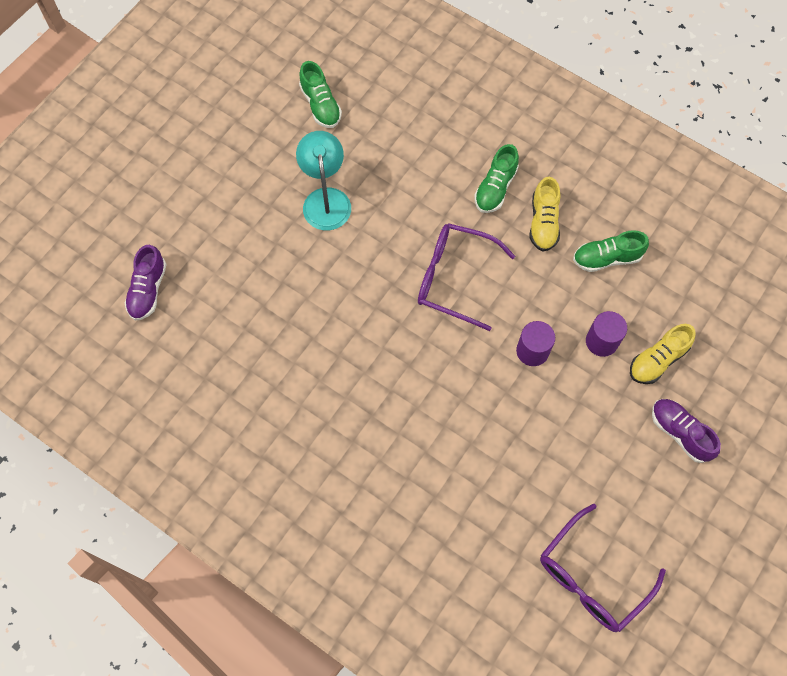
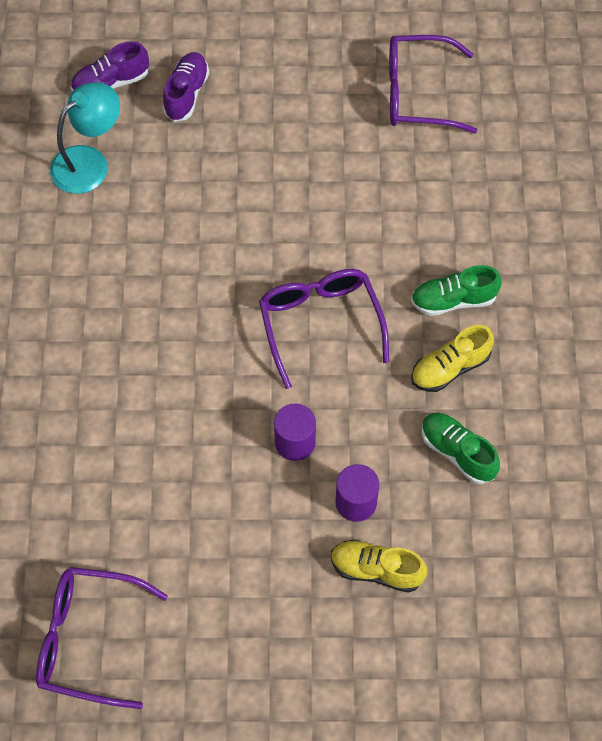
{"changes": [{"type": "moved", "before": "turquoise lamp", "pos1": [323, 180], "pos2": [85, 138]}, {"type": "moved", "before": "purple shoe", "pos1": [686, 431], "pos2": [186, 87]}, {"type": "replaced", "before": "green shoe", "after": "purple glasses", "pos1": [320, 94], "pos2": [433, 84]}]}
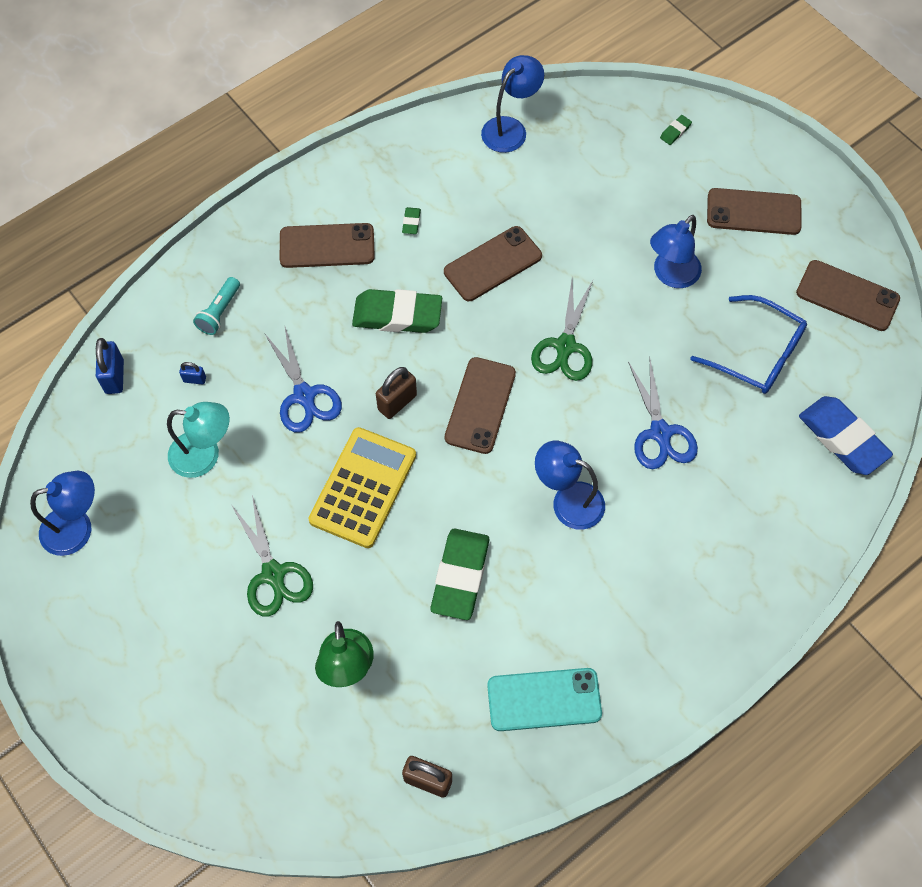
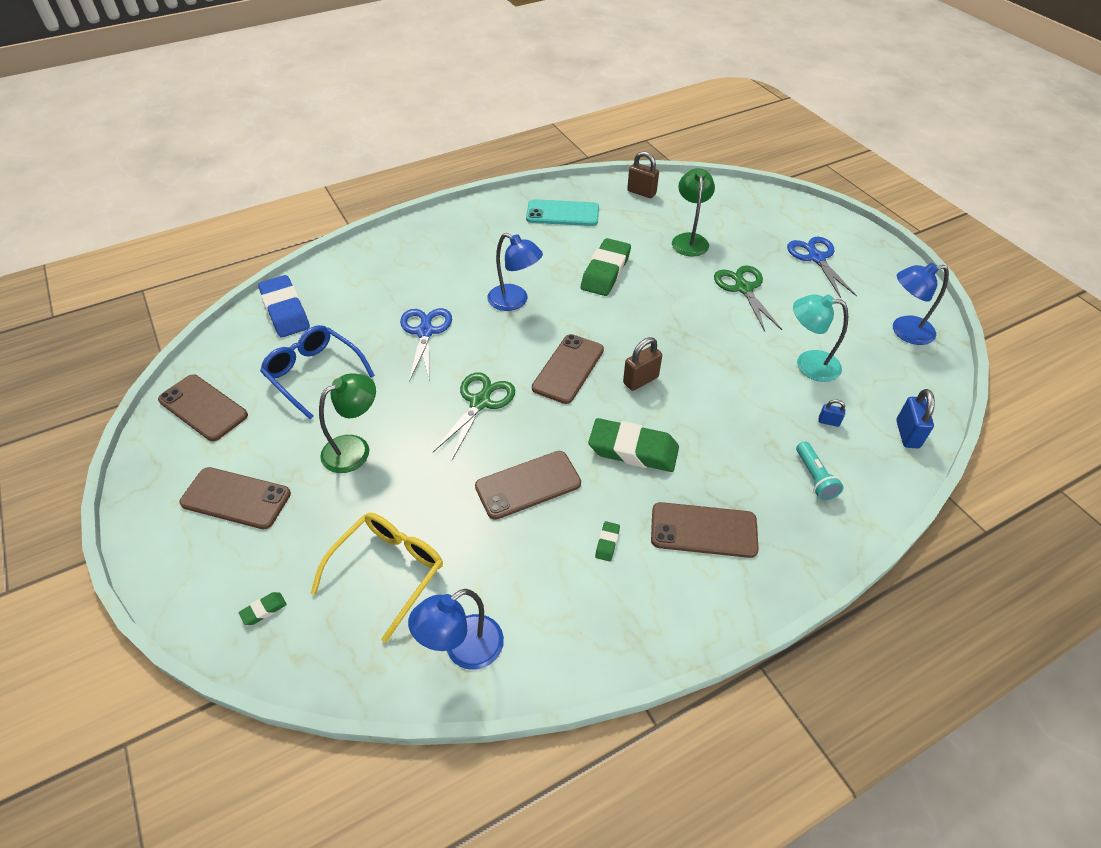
{"changes": [{"type": "removed", "before": "yellow calculator", "pos1": [362, 487]}, {"type": "added", "after": "yellow glasses", "pos2": [377, 578]}, {"type": "moved", "before": "blue scissors", "pos1": [303, 379], "pos2": [822, 267]}, {"type": "recoloured", "before": "blue lamp", "after": "green lamp", "pos1": [676, 251], "pos2": [347, 423]}, {"type": "turned", "before": "turquoise flashlight", "pos1": [216, 306], "pos2": [820, 471], "turn": 135}]}
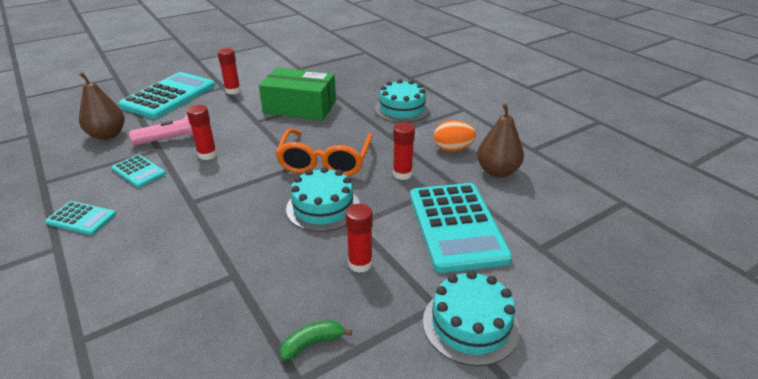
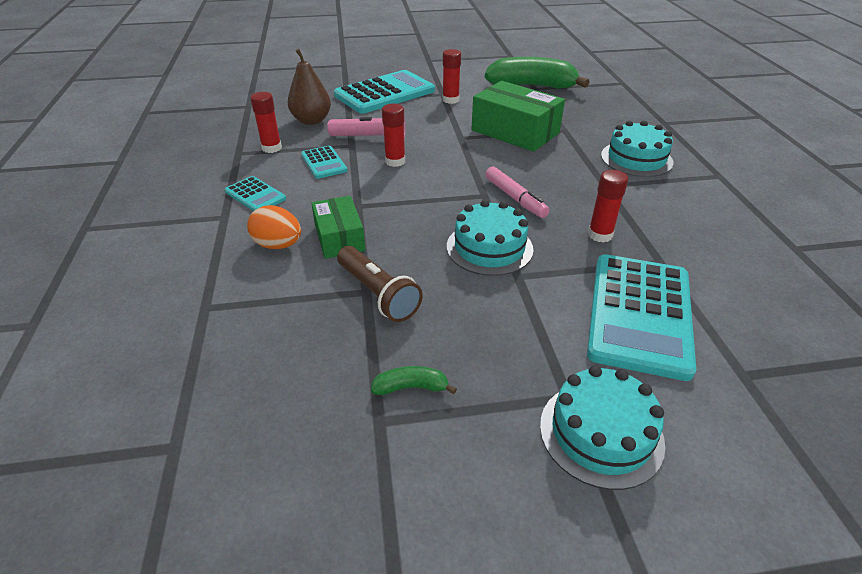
{"changes": [{"type": "removed", "before": "brown pear", "pos1": [500, 140]}, {"type": "added", "after": "green box", "pos2": [338, 227]}, {"type": "added", "after": "brown flashlight", "pos2": [380, 284]}, {"type": "added", "after": "green banana", "pos2": [537, 73]}, {"type": "moved", "before": "red glue stick", "pos1": [359, 238], "pos2": [266, 122]}, {"type": "moved", "before": "orange egg", "pos1": [455, 136], "pos2": [274, 227]}, {"type": "replaced", "before": "orange glasses", "after": "pink marker", "pos1": [324, 152], "pos2": [517, 192]}]}
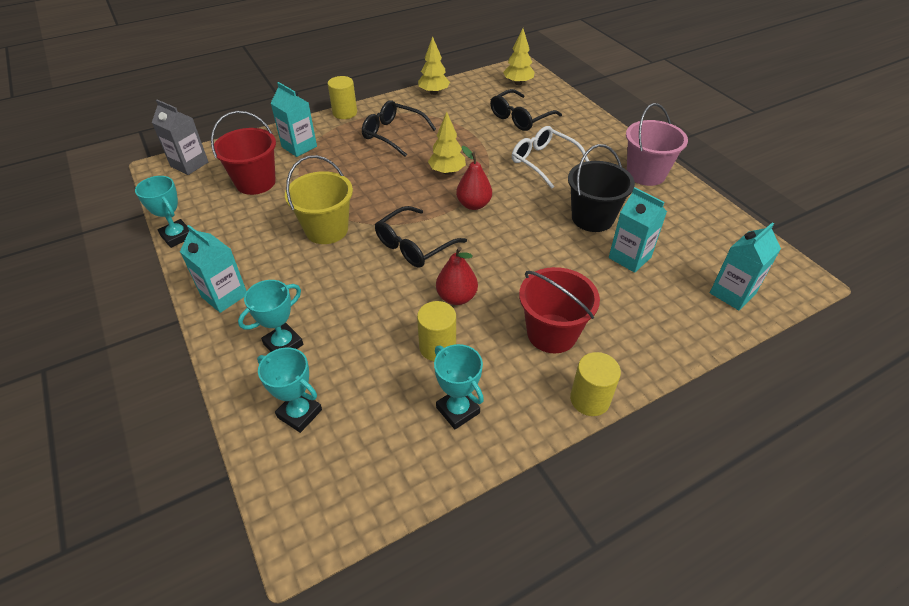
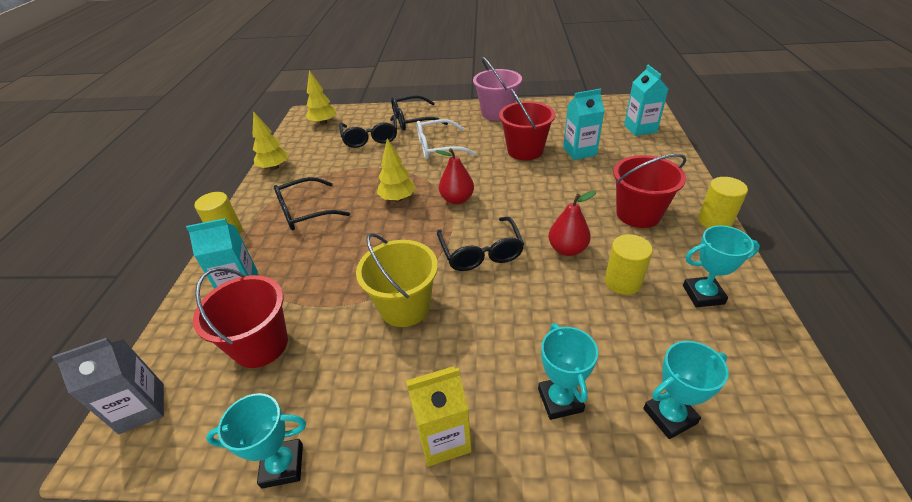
{"changes": [{"type": "added", "after": "black glasses", "pos2": [419, 113]}, {"type": "recoloured", "before": "turquoise carton", "after": "yellow carton", "pos1": [213, 269], "pos2": [439, 417]}, {"type": "recoloured", "before": "black bucket", "after": "red bucket", "pos1": [601, 188], "pos2": [527, 124]}]}
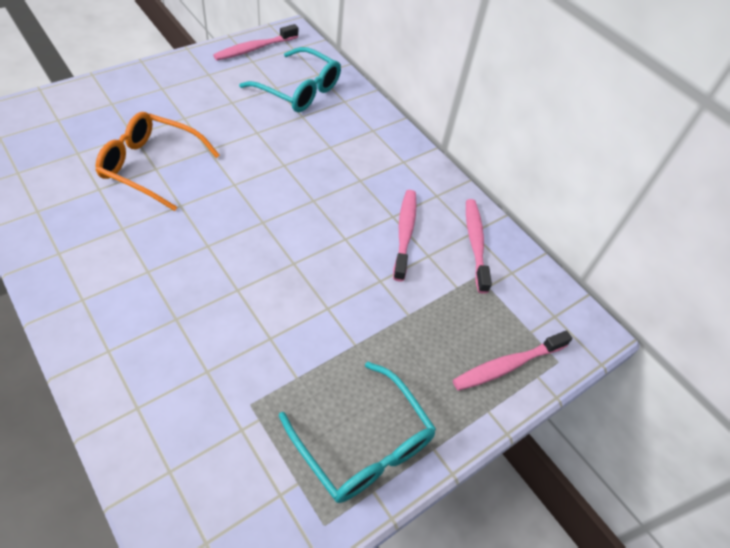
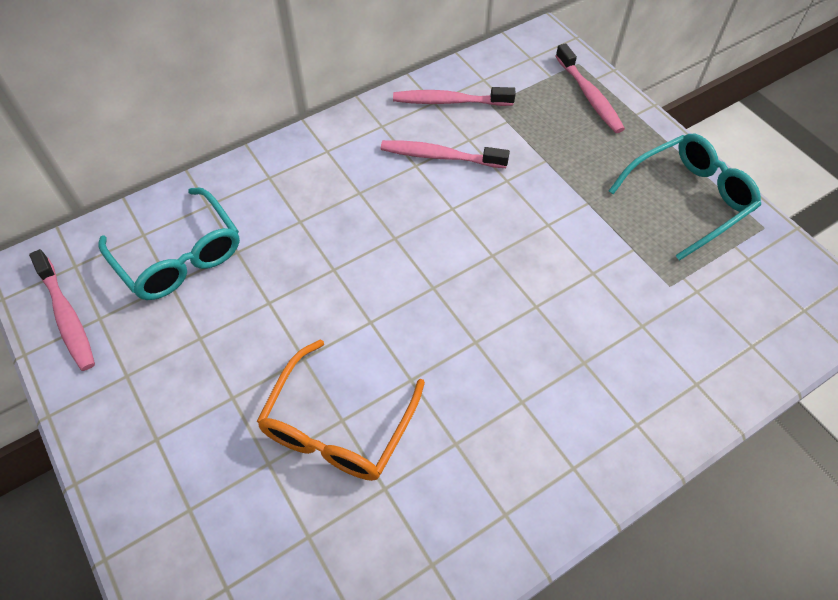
{"changes": [{"type": "turned", "before": "turquoise glasses", "pos1": [290, 79], "pos2": [169, 244], "turn": 105}]}
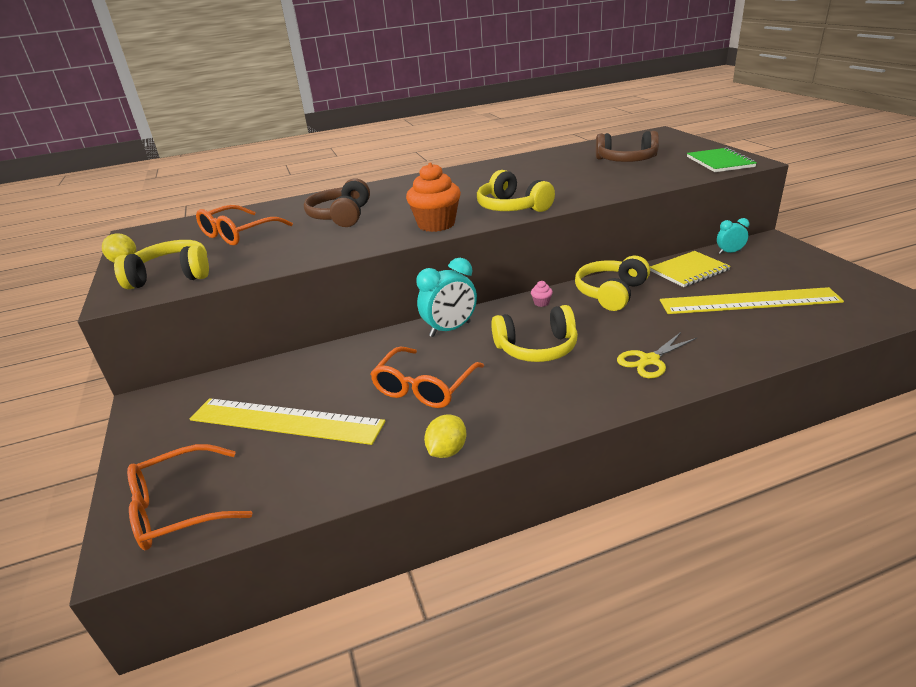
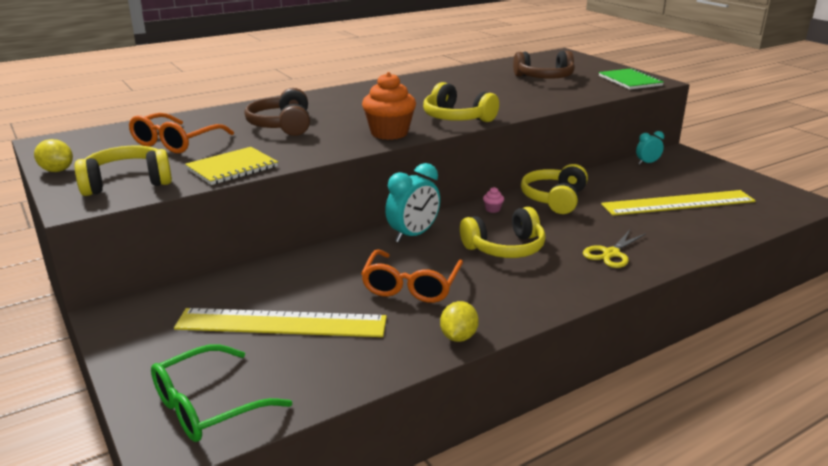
{"changes": [{"type": "moved", "before": "yellow notebook", "pos1": [690, 269], "pos2": [231, 166]}, {"type": "recoloured", "before": "orange glasses", "after": "green glasses", "pos1": [189, 497], "pos2": [221, 393]}]}
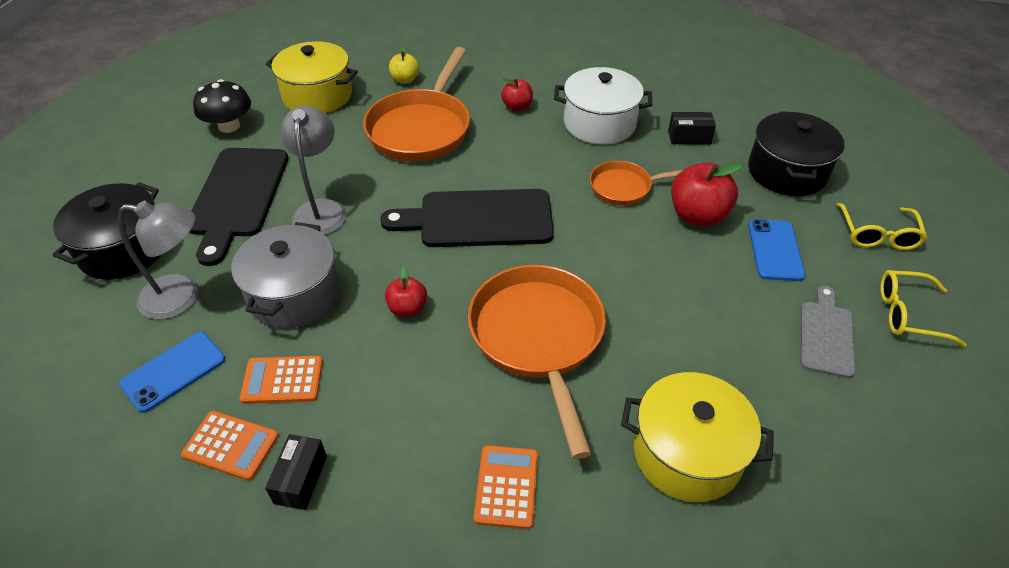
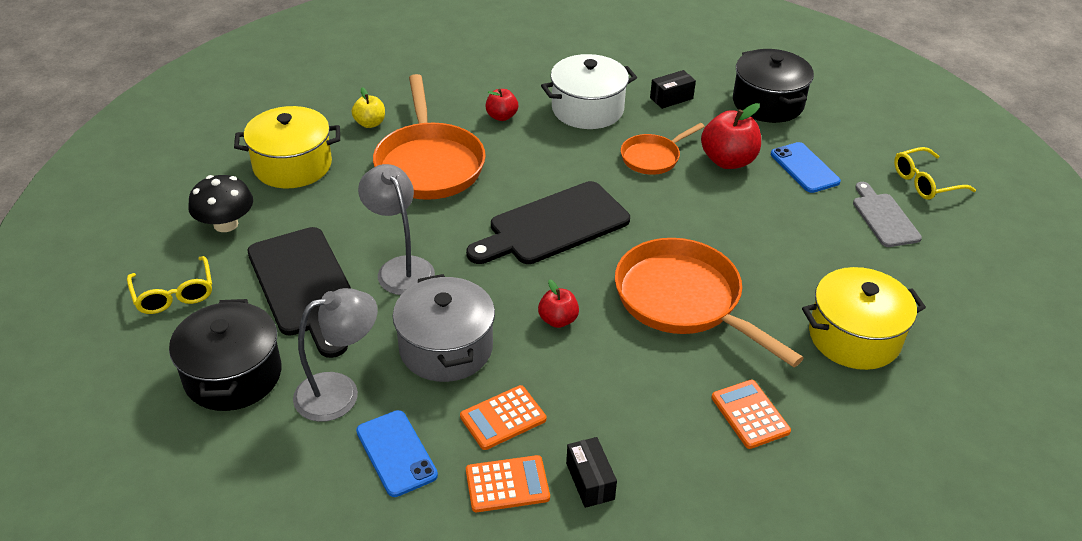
{"changes": [{"type": "moved", "before": "yellow glasses", "pos1": [882, 226], "pos2": [169, 285]}, {"type": "turned", "before": "blue phone", "pos1": [172, 372], "pos2": [397, 453], "turn": -45}]}
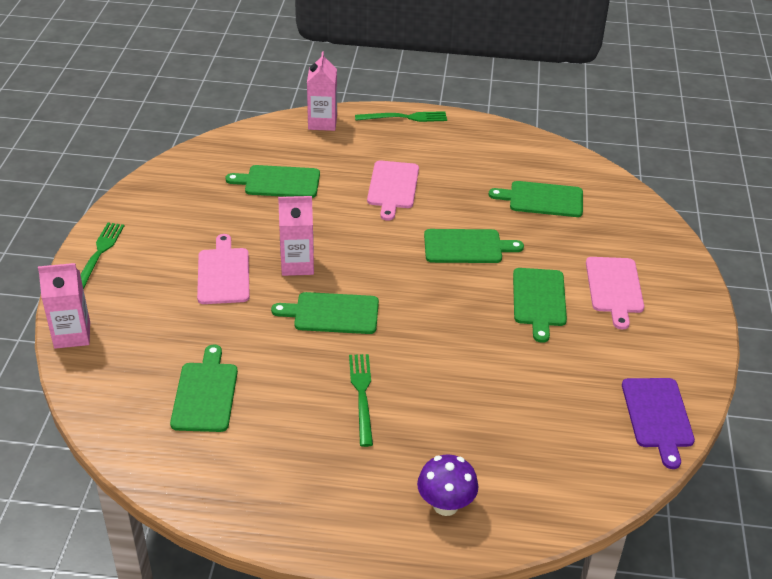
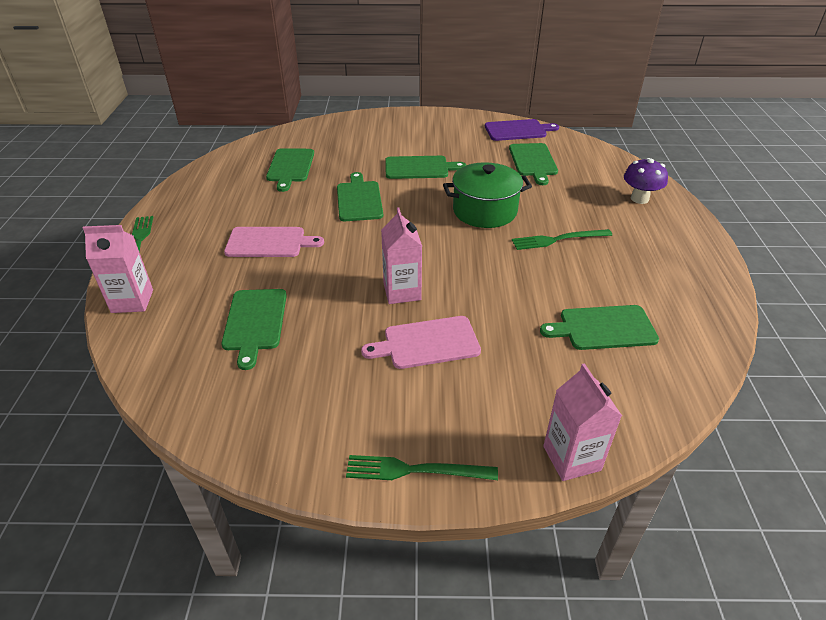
{"changes": [{"type": "removed", "before": "pink cutting board", "pos1": [615, 293]}, {"type": "added", "after": "green pot", "pos2": [487, 195]}, {"type": "moved", "before": "green cutting board", "pos1": [325, 313], "pos2": [533, 164]}]}
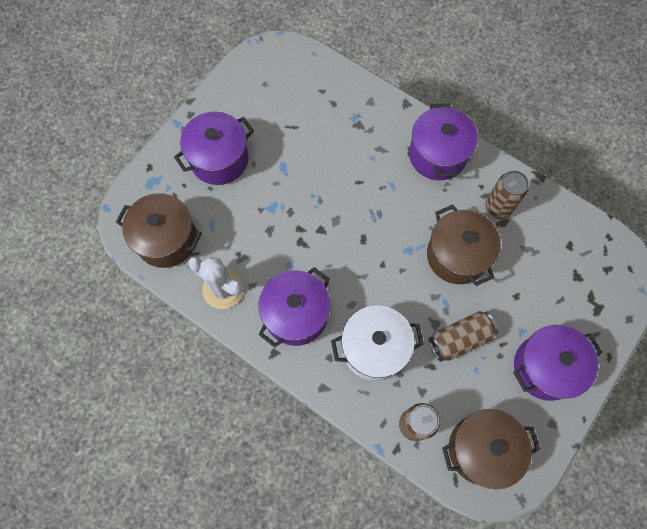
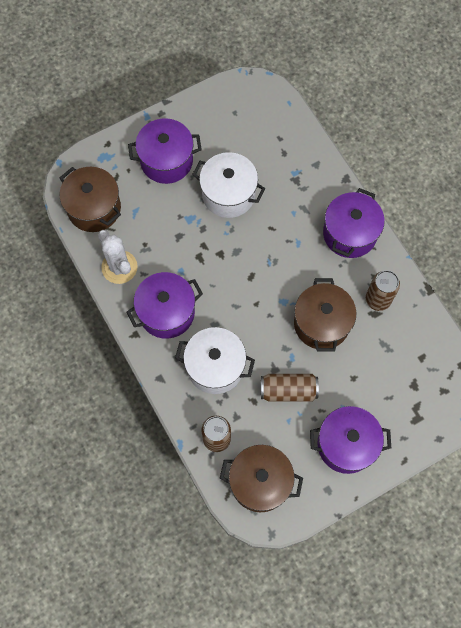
{"changes": [{"type": "added", "after": "white pot", "pos2": [229, 185]}]}
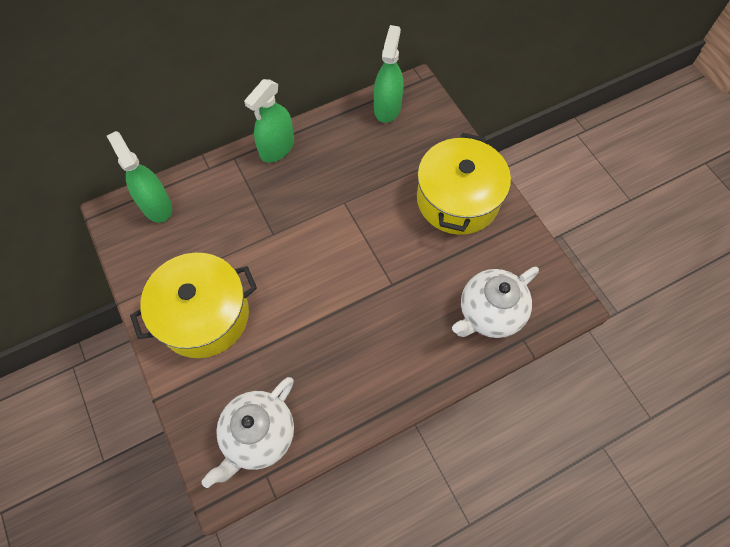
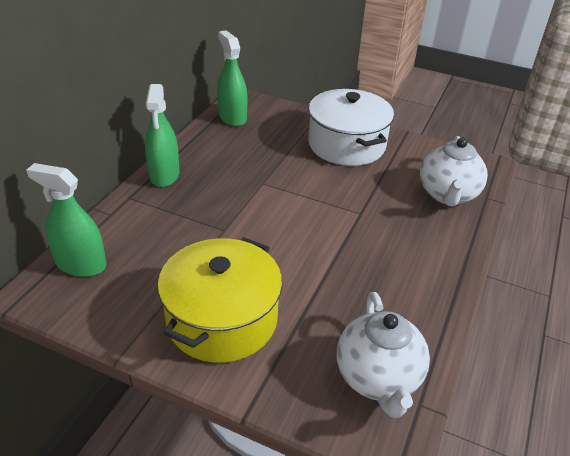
{"changes": [{"type": "recoloured", "before": "yellow pot", "after": "white pot", "pos1": [464, 184], "pos2": [351, 127]}]}
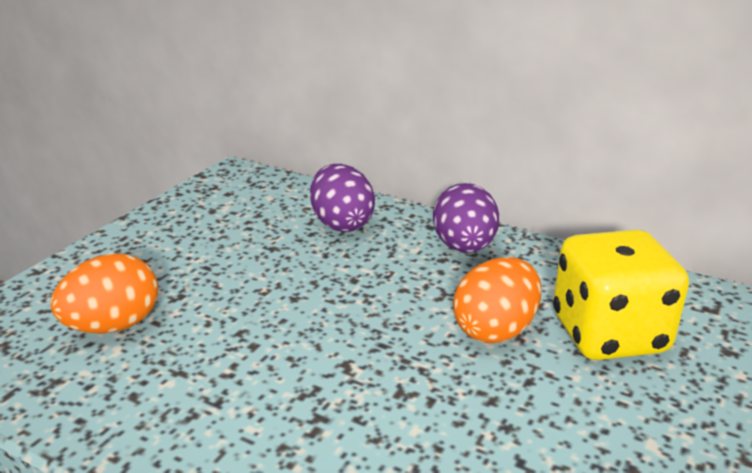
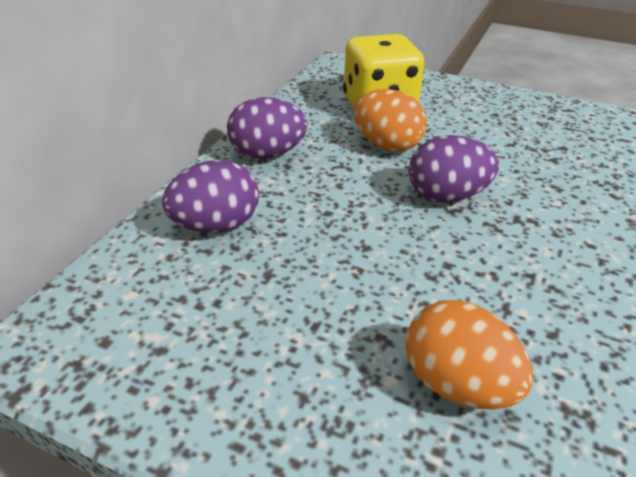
{"changes": [{"type": "added", "after": "purple egg", "pos2": [454, 169]}]}
